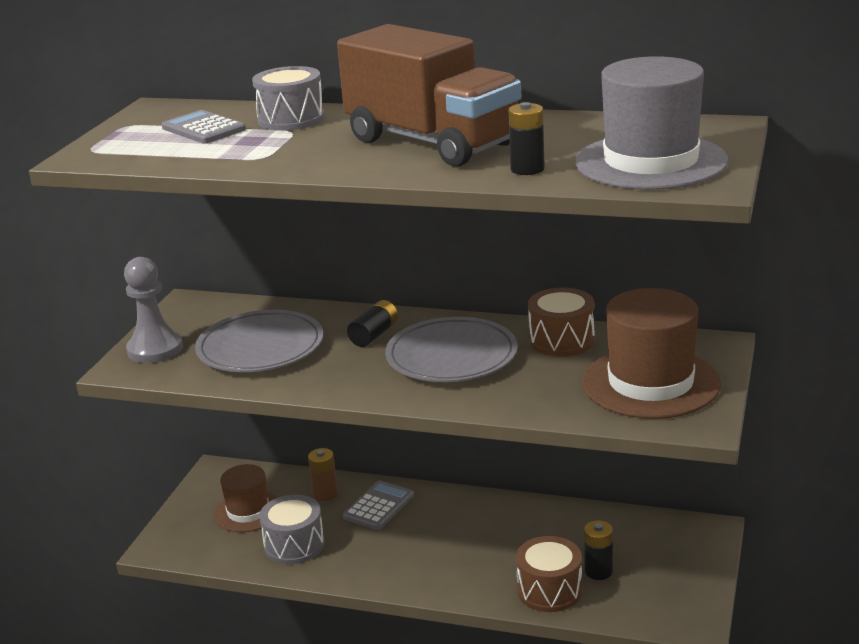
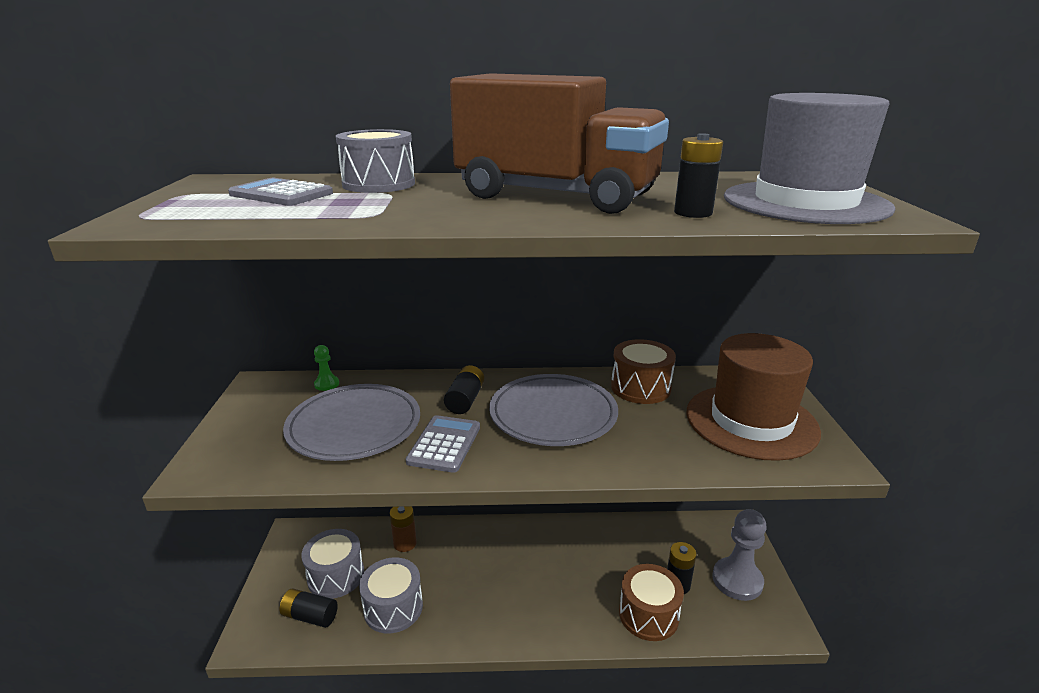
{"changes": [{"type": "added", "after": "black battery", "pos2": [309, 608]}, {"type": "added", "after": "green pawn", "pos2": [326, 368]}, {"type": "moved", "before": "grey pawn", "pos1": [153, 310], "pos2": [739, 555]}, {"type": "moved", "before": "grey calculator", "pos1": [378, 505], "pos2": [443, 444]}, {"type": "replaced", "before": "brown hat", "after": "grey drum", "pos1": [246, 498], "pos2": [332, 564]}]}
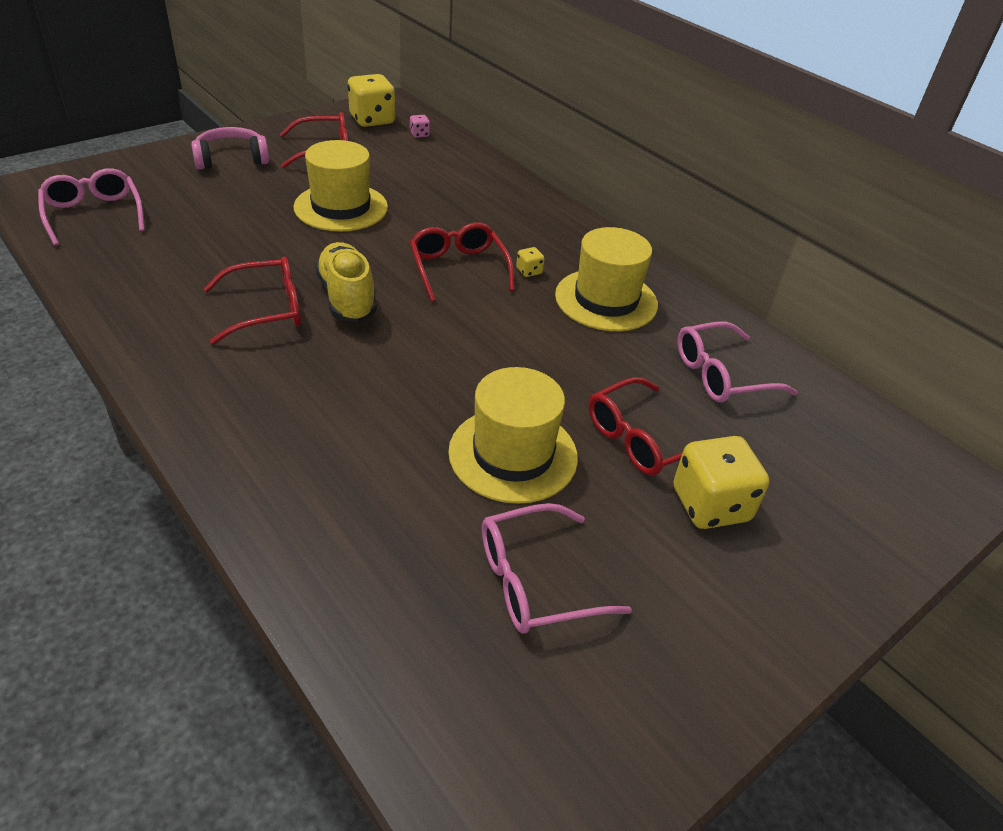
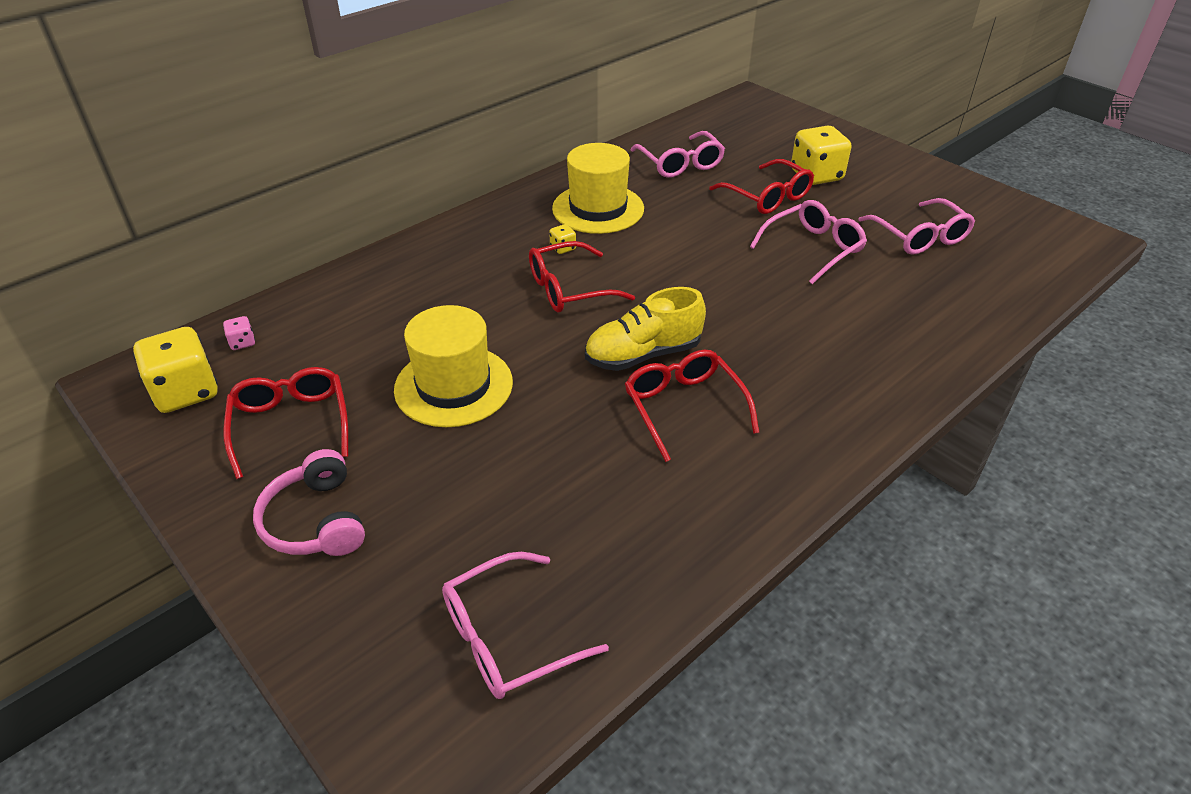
{"changes": [{"type": "replaced", "before": "yellow hat", "after": "pink glasses", "pos1": [513, 435], "pos2": [808, 242]}]}
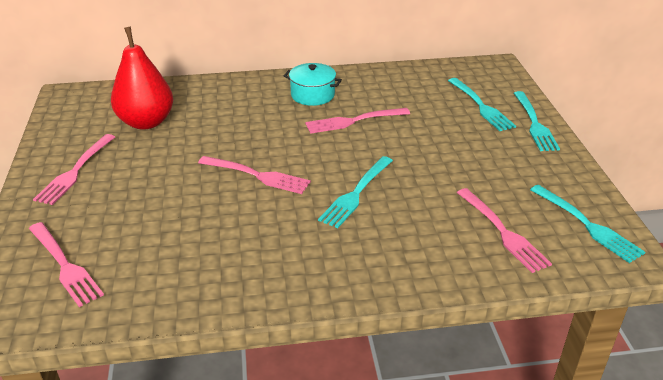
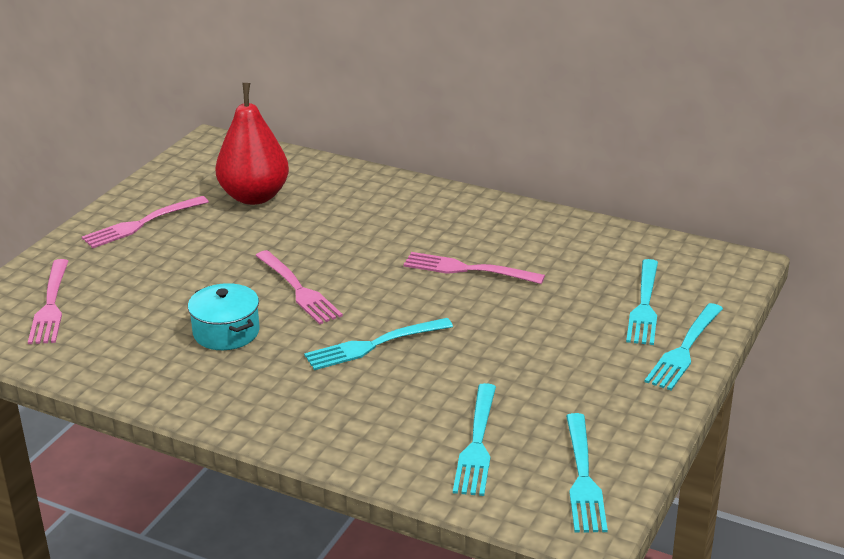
{"changes": [{"type": "moved", "before": "turquoise pot", "pos1": [313, 84], "pos2": [224, 316]}, {"type": "recoloured", "before": "pink fork", "after": "turquoise fork", "pos1": [504, 230], "pos2": [474, 439]}]}
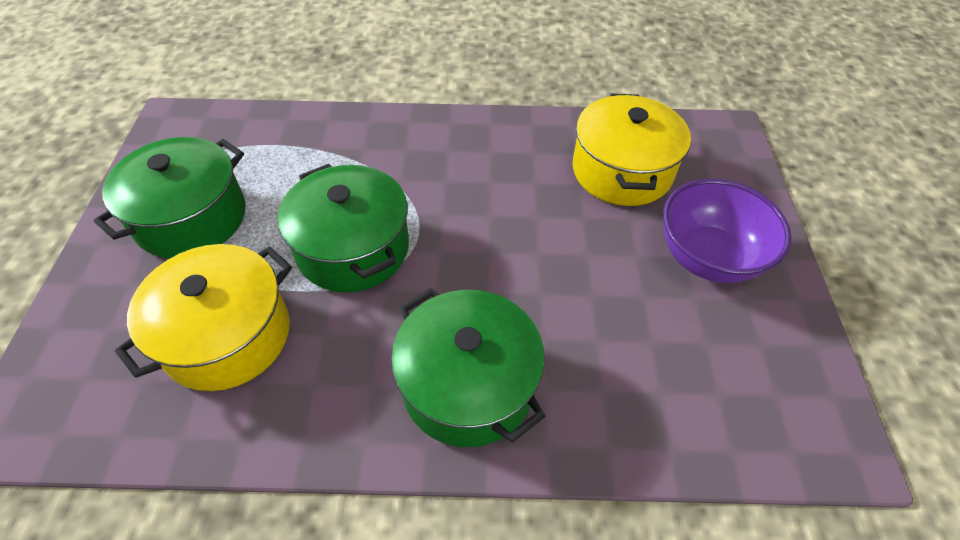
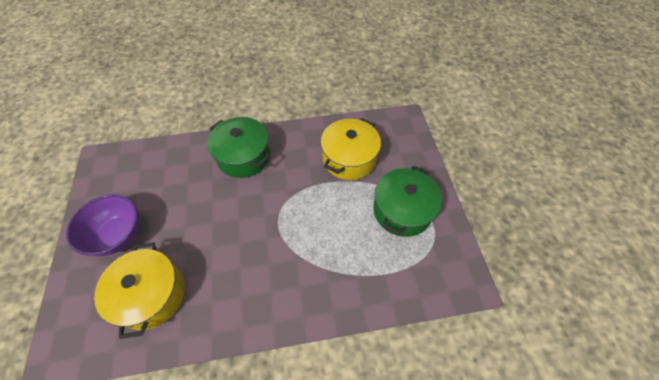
{"changes": [{"type": "removed", "before": "green pot", "pos1": [343, 228]}]}
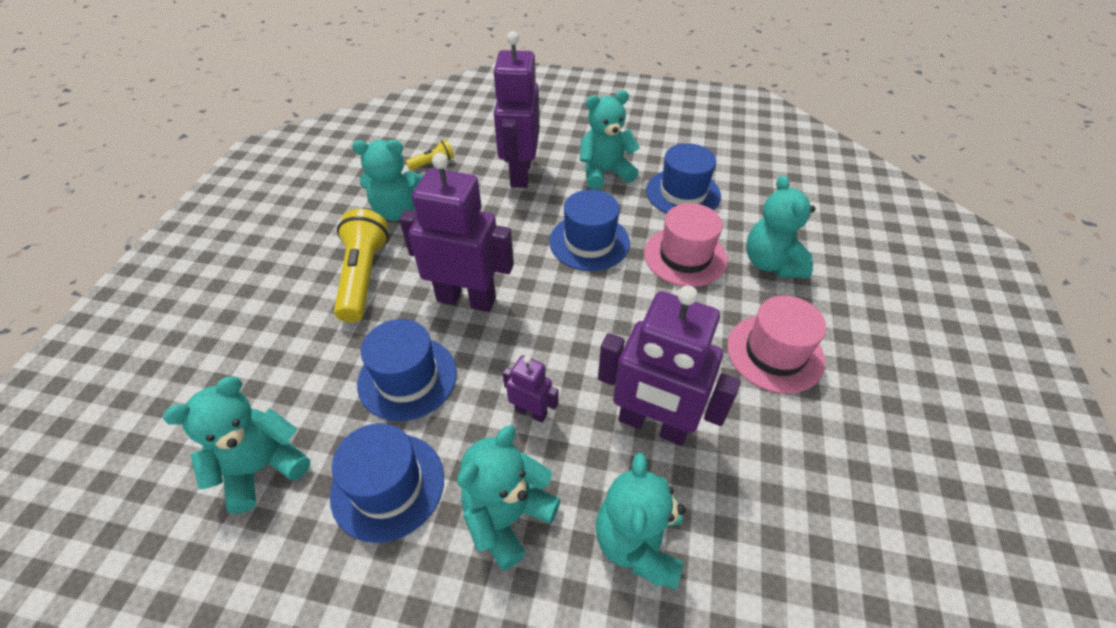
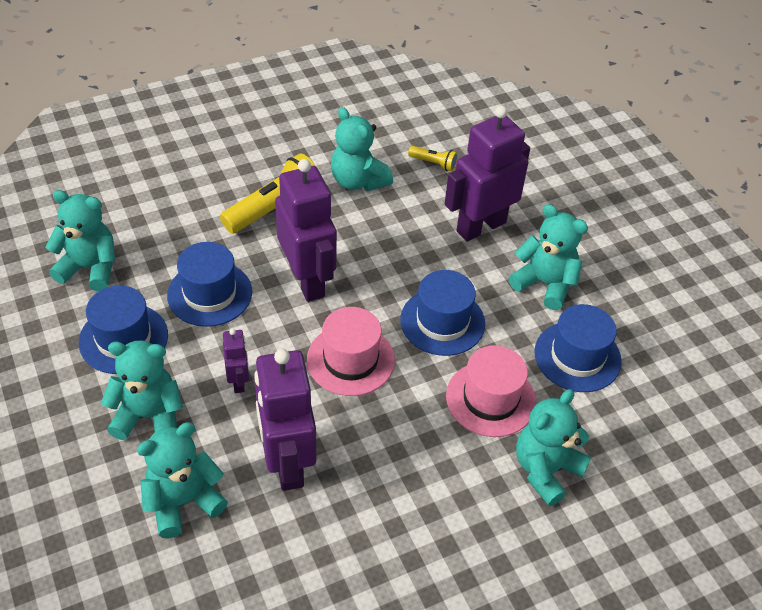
{"changes": [{"type": "moved", "before": "pink hat", "pos1": [776, 344], "pos2": [351, 351]}]}
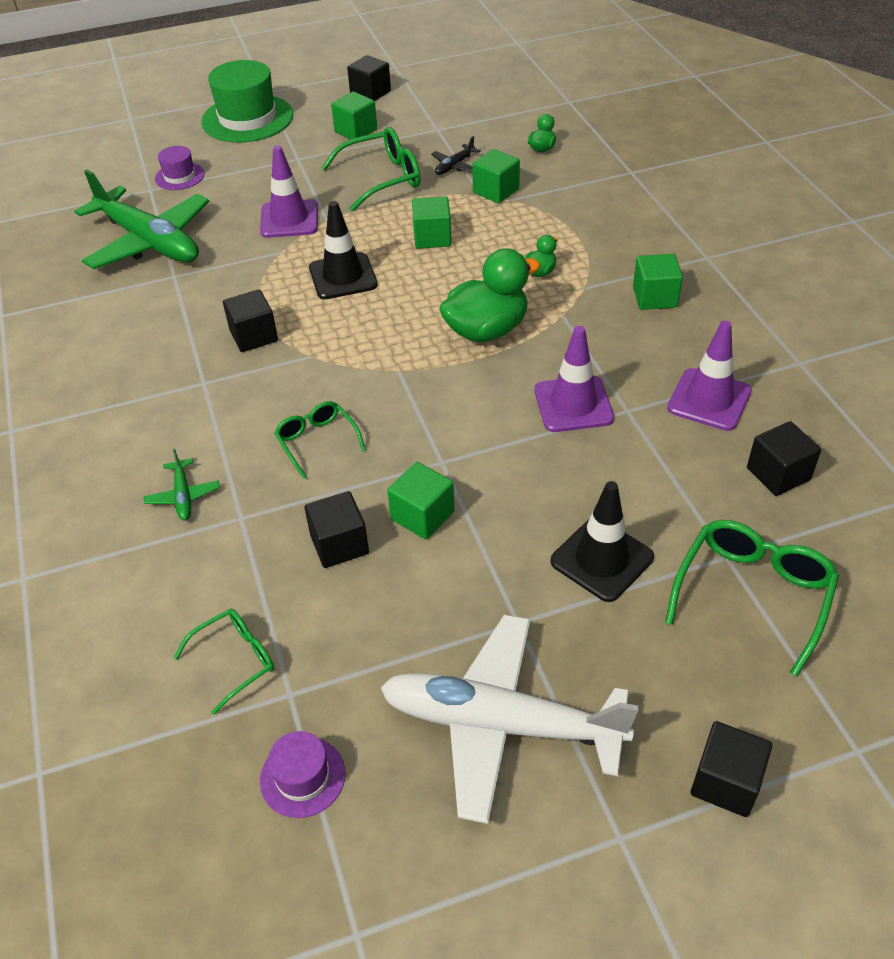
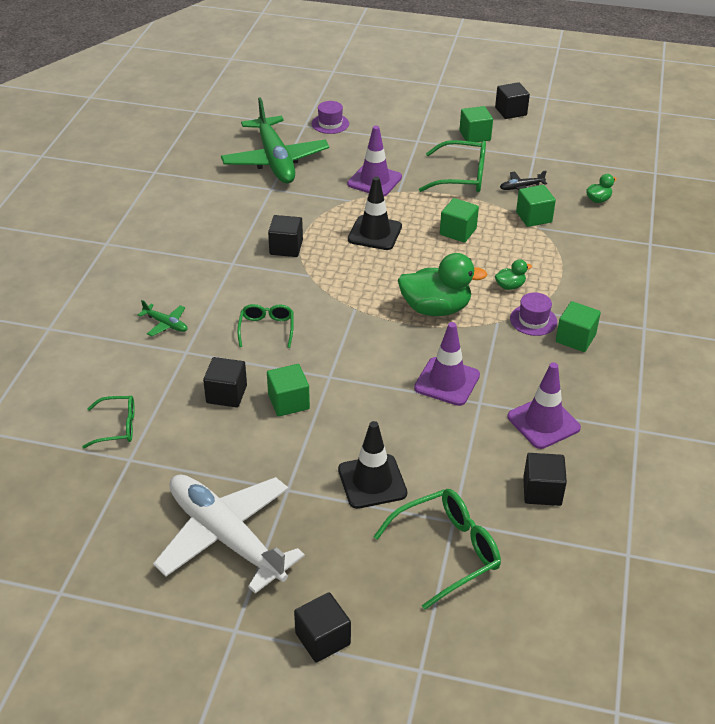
{"changes": [{"type": "removed", "before": "green hat", "pos1": [247, 101]}, {"type": "moved", "before": "purple hat", "pos1": [302, 774], "pos2": [533, 314]}, {"type": "turned", "before": "green plane", "pos1": [182, 485], "pos2": [163, 318], "turn": -75}]}
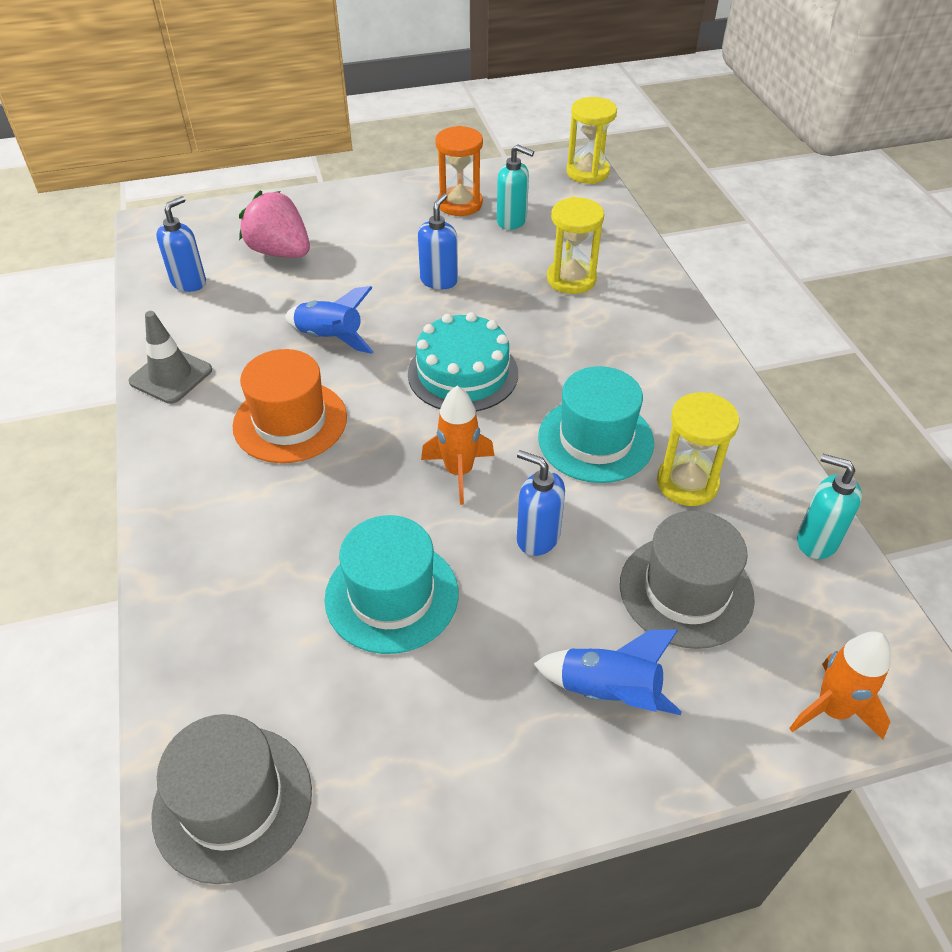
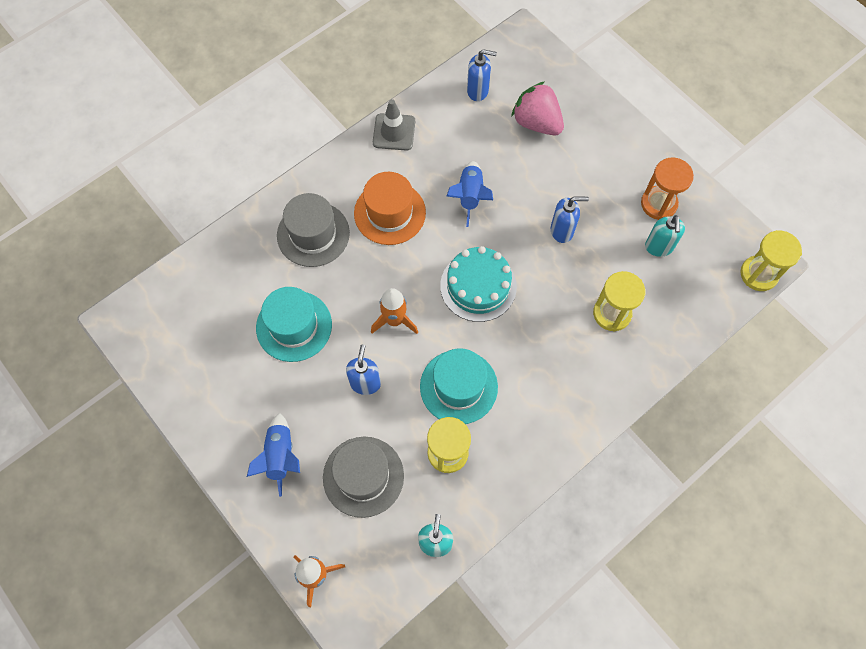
{"changes": [{"type": "moved", "before": "grey hat", "pos1": [231, 799], "pos2": [313, 230]}, {"type": "turned", "before": "pink strawberry", "pos1": [274, 224], "pos2": [537, 108], "turn": -60}]}
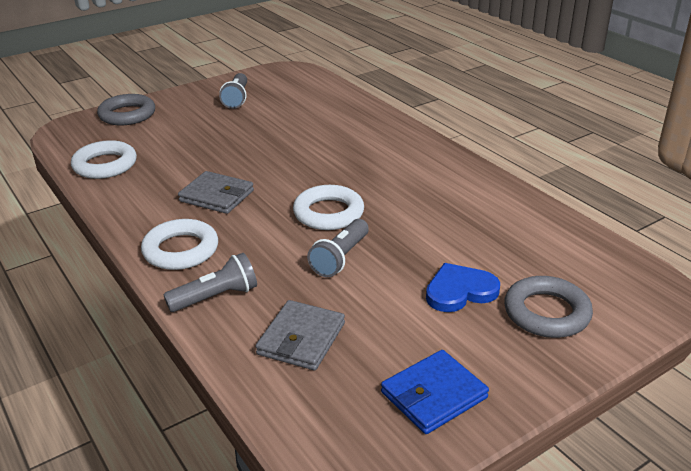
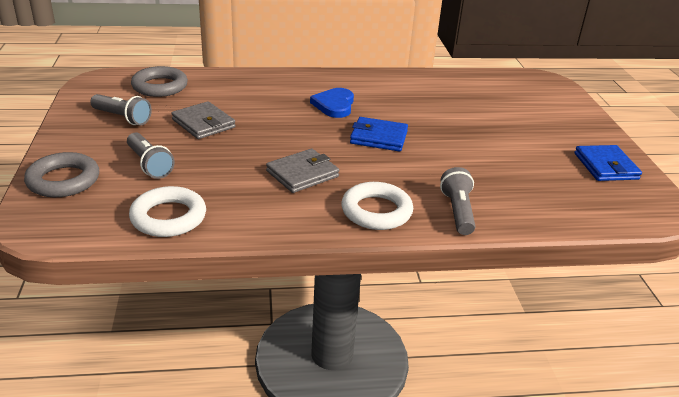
{"changes": [{"type": "moved", "before": "grey wallet", "pos1": [300, 335], "pos2": [203, 120]}, {"type": "moved", "before": "grey flashlight", "pos1": [338, 248], "pos2": [151, 155]}, {"type": "moved", "before": "blue heart", "pos1": [463, 287], "pos2": [332, 103]}, {"type": "moved", "before": "grey ring", "pos1": [548, 307], "pos2": [159, 81]}, {"type": "replaced", "before": "white ring", "after": "blue wallet", "pos1": [328, 207], "pos2": [379, 134]}]}
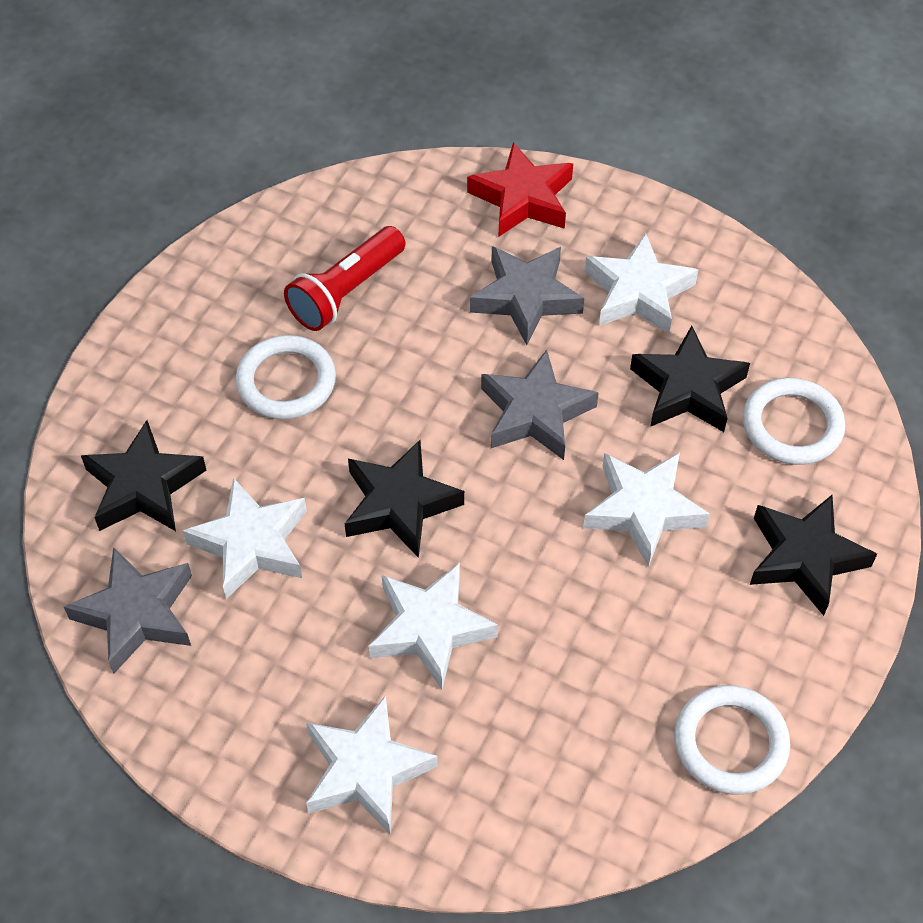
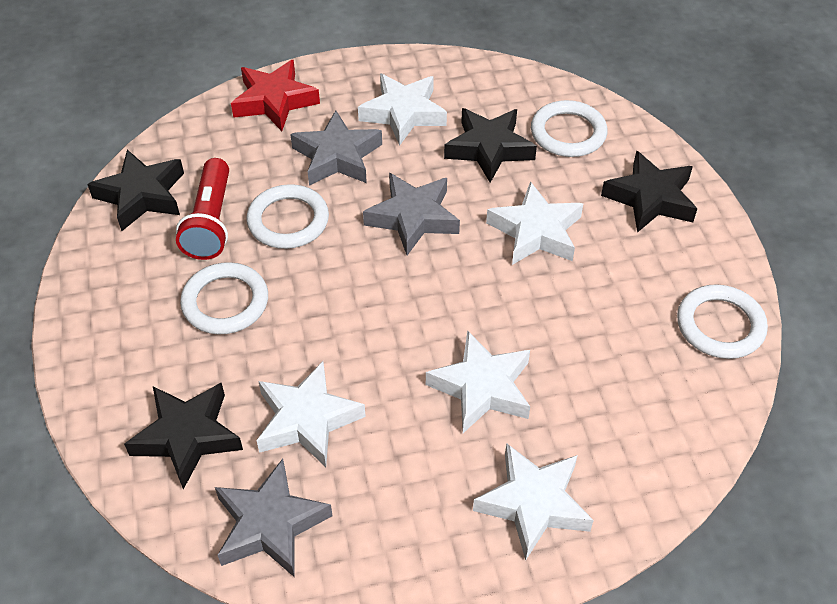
{"changes": [{"type": "added", "after": "white ring", "pos2": [287, 216]}, {"type": "moved", "before": "black star", "pos1": [404, 499], "pos2": [135, 190]}]}
